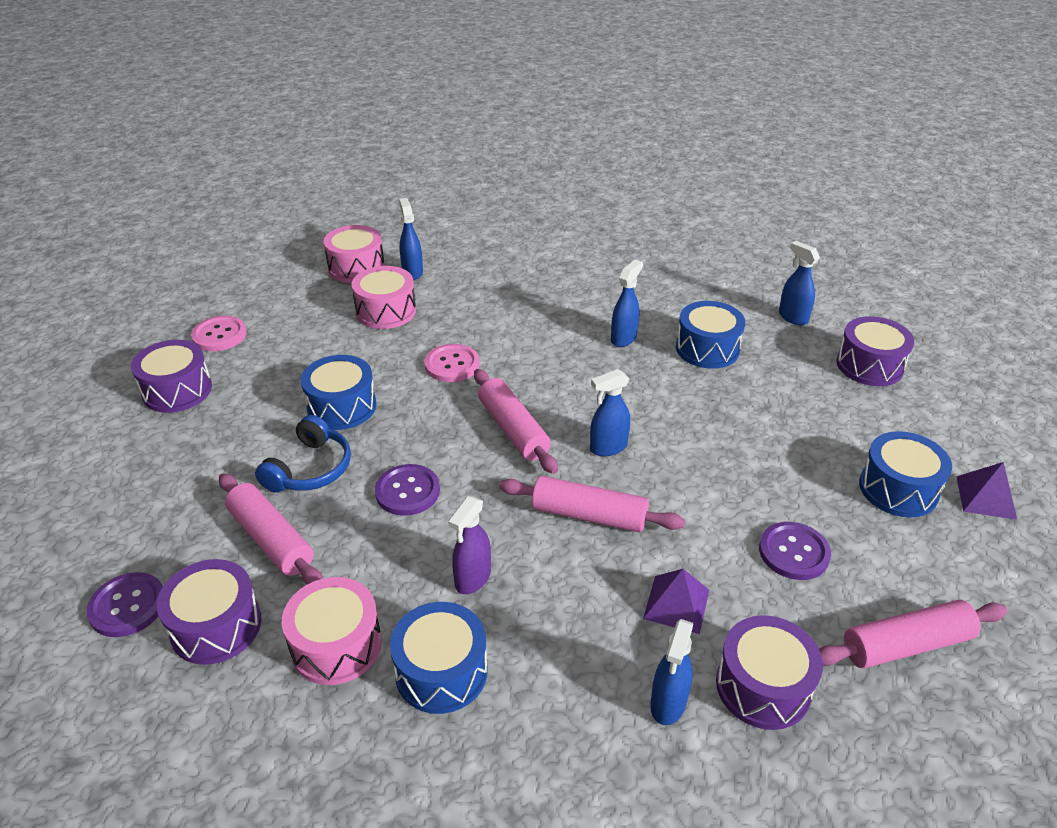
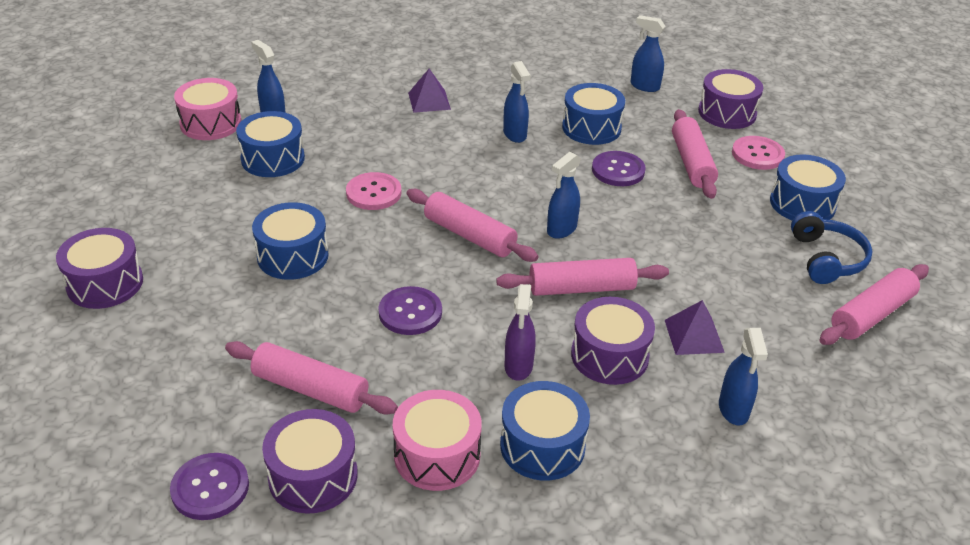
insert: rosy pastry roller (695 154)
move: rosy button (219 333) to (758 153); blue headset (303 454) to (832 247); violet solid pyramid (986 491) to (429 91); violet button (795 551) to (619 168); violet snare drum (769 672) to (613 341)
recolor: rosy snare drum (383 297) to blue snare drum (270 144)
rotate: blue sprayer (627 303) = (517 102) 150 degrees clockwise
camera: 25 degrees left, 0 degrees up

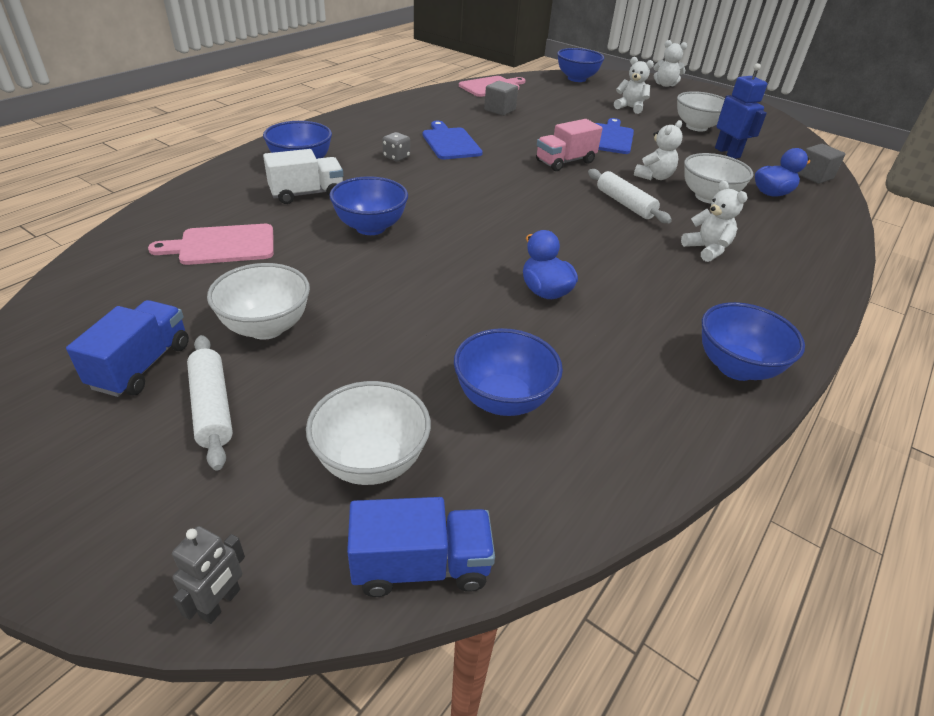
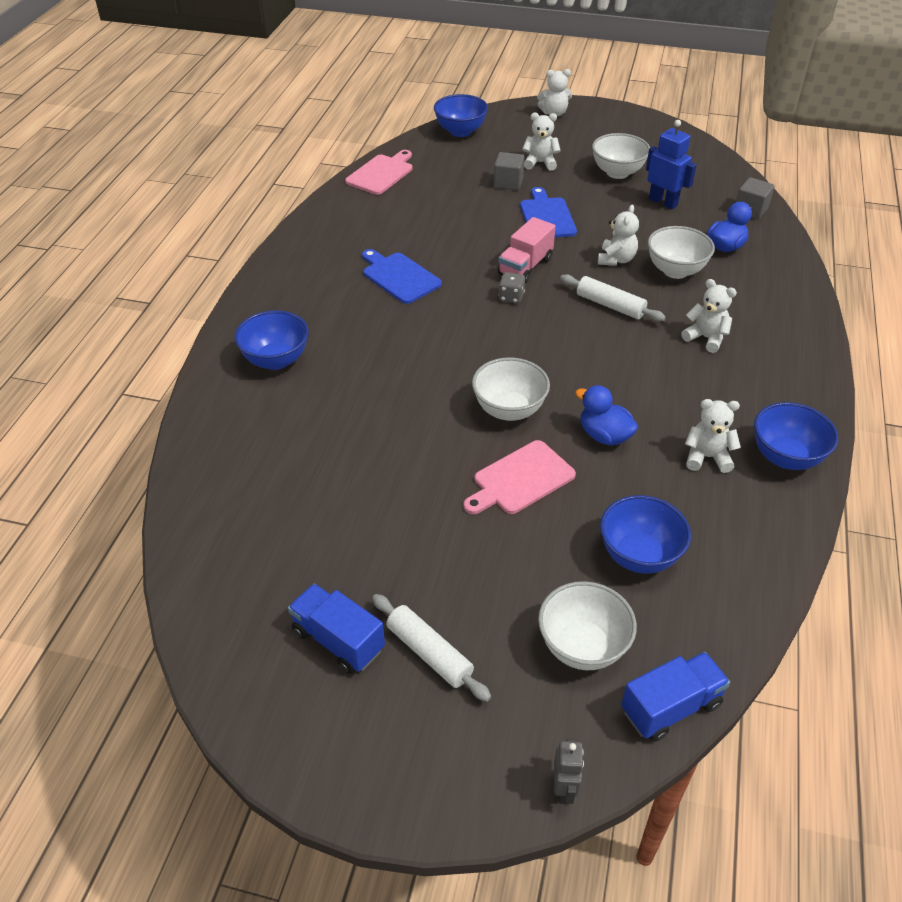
delete: white truck (303 176); blue serving bowl (368 205)
insert: white stuffed bear (713 436)
move: grey cube (501 98) to (509 171); grey die (396 147) to (512 287); rosy bread board (211 244) to (519 477); white serving bowl (258 301) to (511 389)
rotate: blue truck (127 348) = (336 629) 45 degrees counterclockwise
camera: 20 degrees left, 5 degrees up

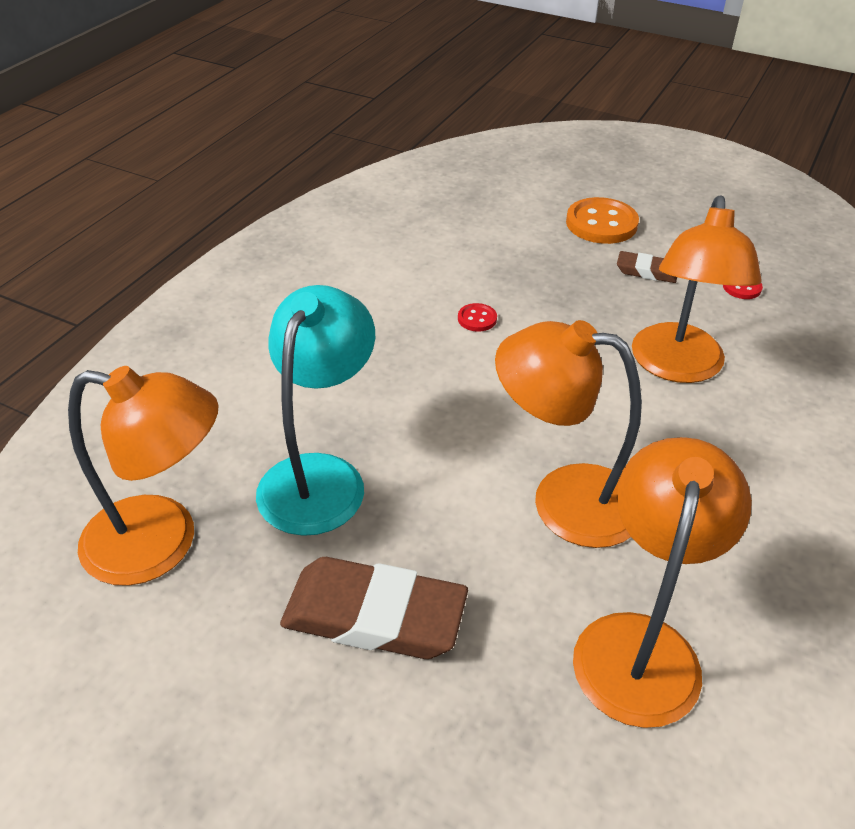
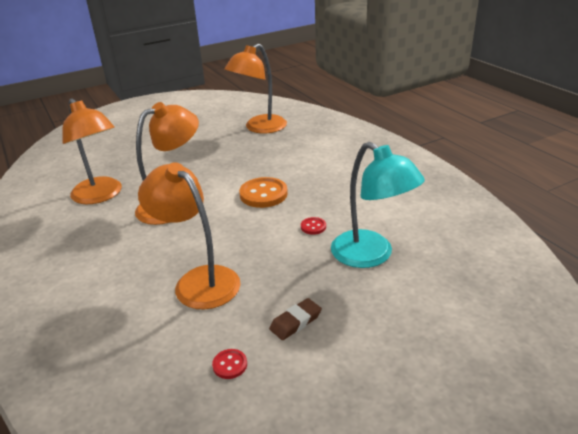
delete: brown eraser (374 608)
move: bright orange button (602 220) to (263 192); teal lamp (315 410) to (378 205)
camera: 125 degrees right, 10 degrees down

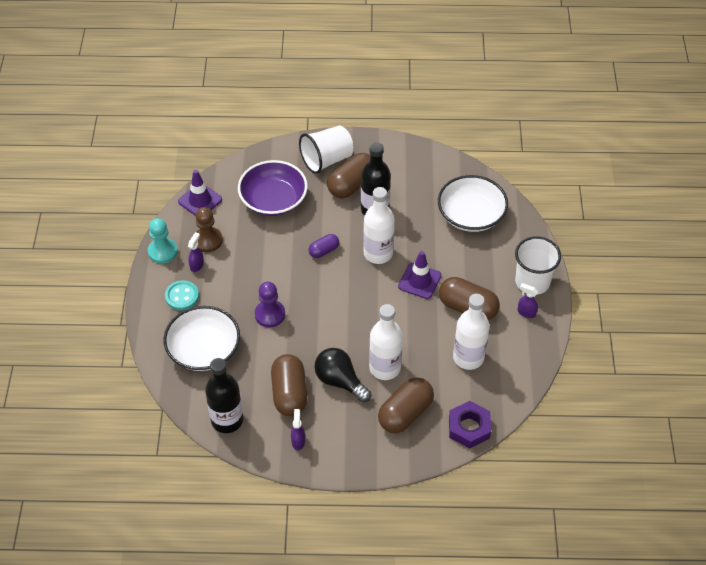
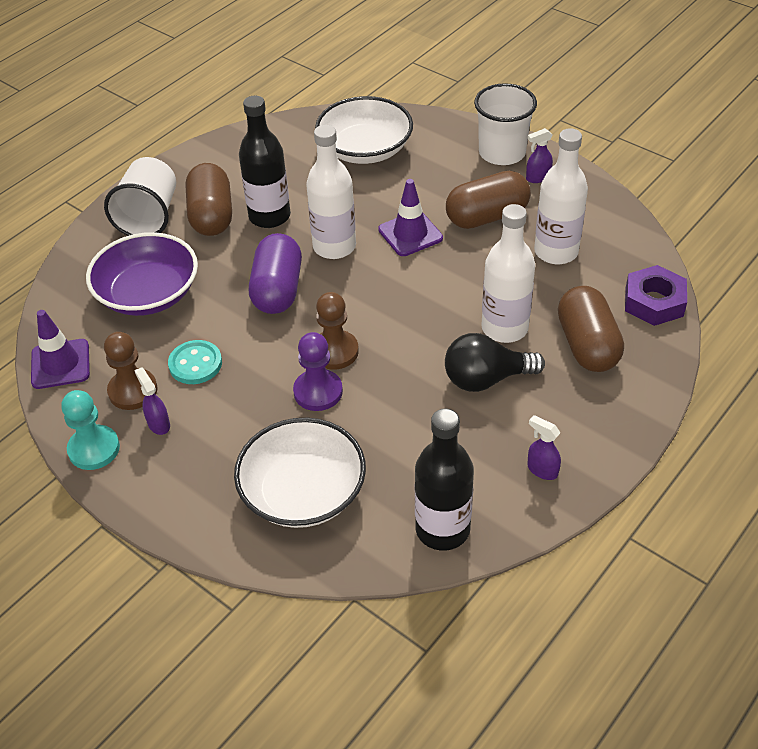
delete: brown pill (289 385)
insert: brown game pawn (337 331)
move: teal button (182 295) to (195 362)
resize: violet pill (323 246) = (275 273) x1.82
camera: 50 degrees left, 5 degrees down

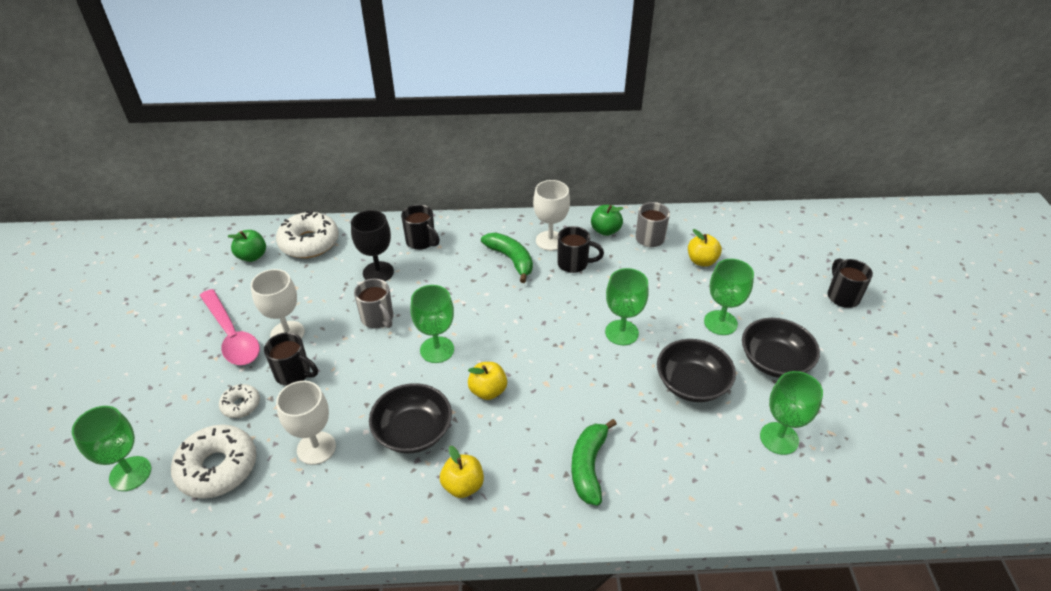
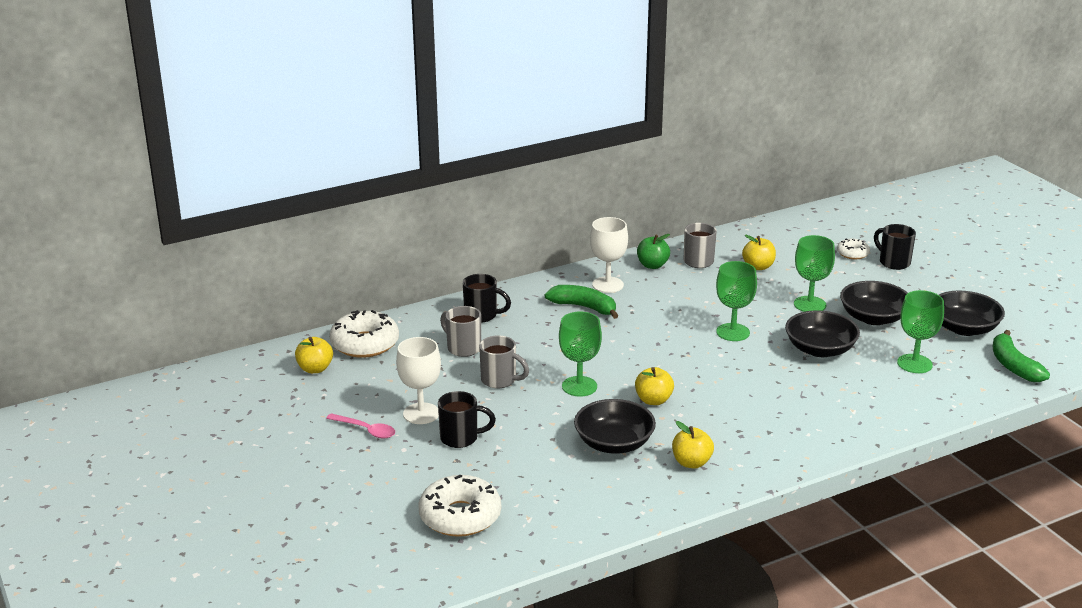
delete: ebony mug (580 249); white goblet (306 423); emerald goblet (111 448)
insert: ebony serving bowl (972 313)
move: white doughnut (239 401) to (853 248); emerald banana (594 462) to (1021 356)
replace: ebony goblet (372 245) to grey mug (460 331)
recolor: emerald toy apple (246 246) to bright yellow toy apple (314 355)
resize: rosy spoon (230 327) = (360 426) x0.57
camera: 25 degrees left, 15 degrees down

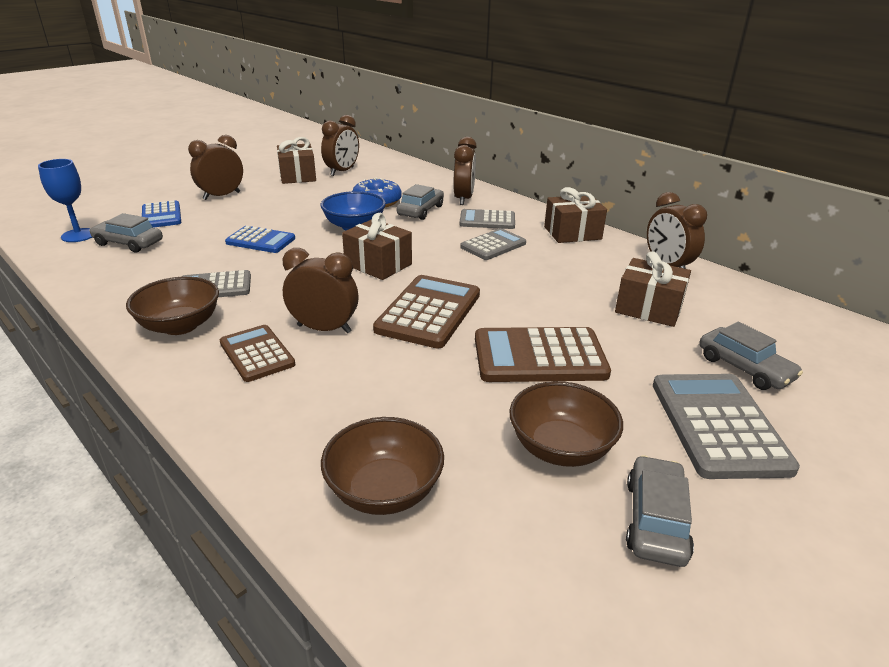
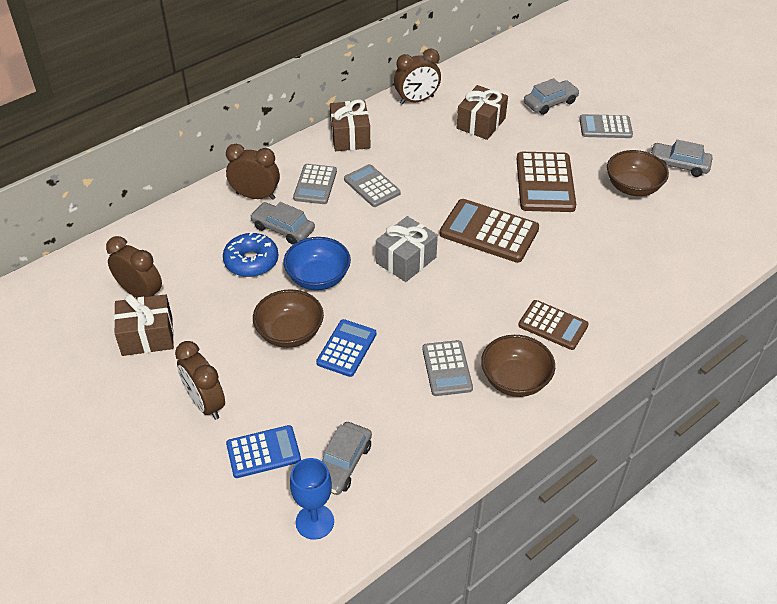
delete: brown bedside clock (321 290)
move: brown serving bowl (382 466) to (288 318)
recolor: brown present (377 246) to grey present (407 249)
rotate: brown calculator (257 353) = (553 325) 120 degrees counterclockwise
resize: grey calculator (726 426) = (606 126) x0.64
camera: 85 degrees left, 15 degrees up

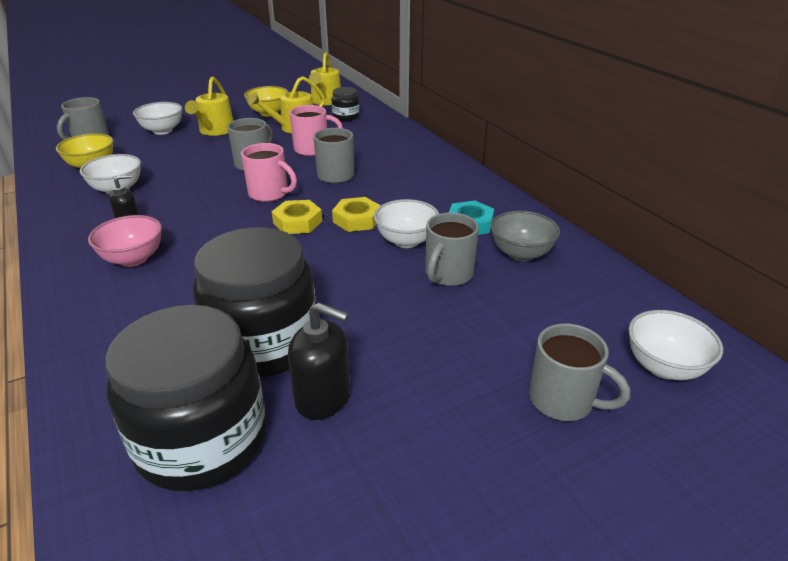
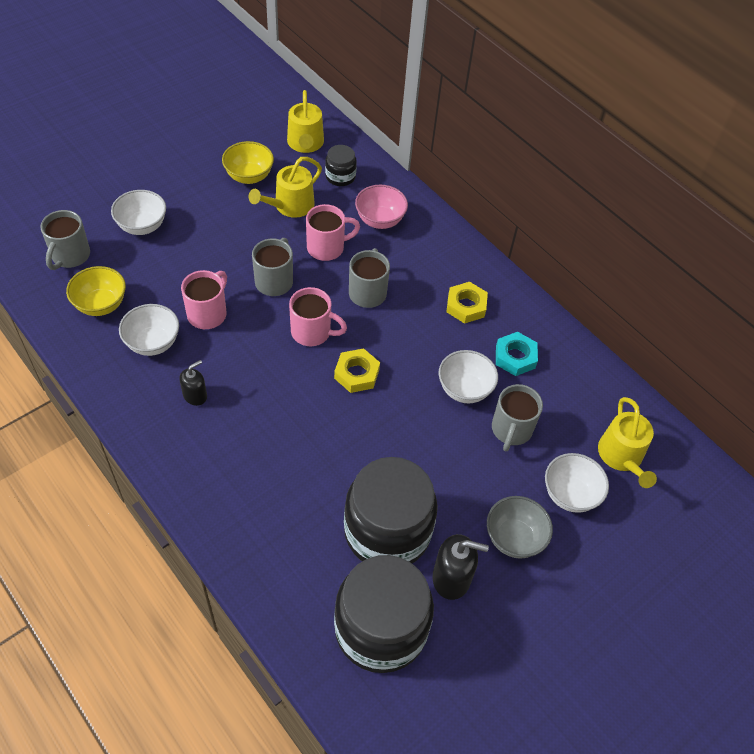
delete: grey mug (579 372)
insert: rosy mug (204 299)
move: bright yellow watering pot (209 106) to (627 442); bright yellow hex nut (356 214) to (467 303); grey serving bowl (525 236) to (520 527); rosy serving bowl (125 241) to (381 207); white serving bowl (675 345) to (577 483)
camera: 15 degrees left, 20 degrees up

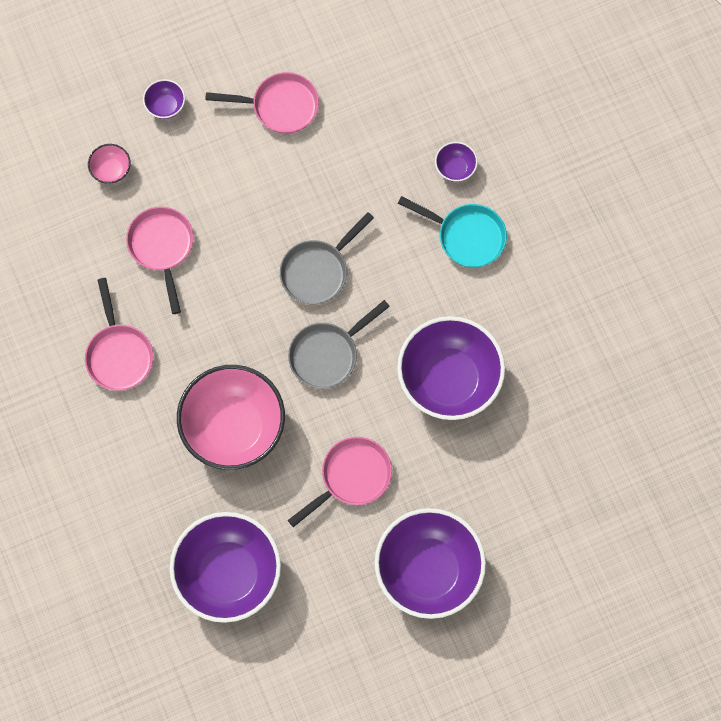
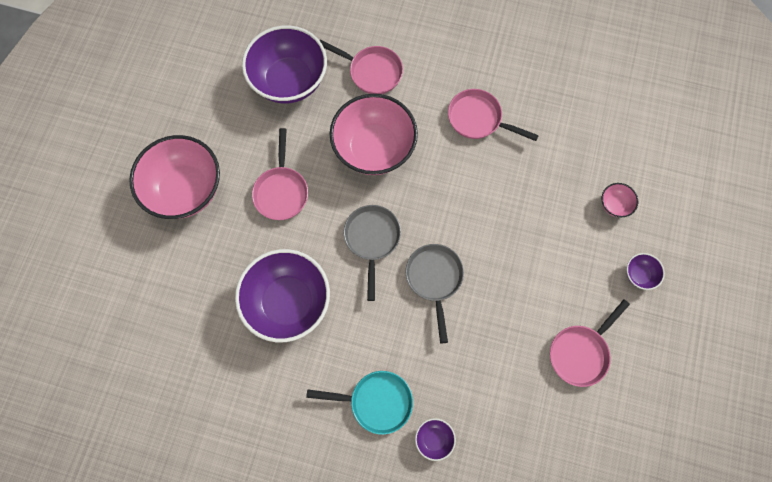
move: rosy frying pan (160 260) to (361 66)
recolor: violet serving bowl (430 563) to rosy serving bowl (174 177)
rotate: teal frying pan (452 232) = (359 403) 150 degrees counterclockwise
camera: 130 degrees right, 0 degrees up

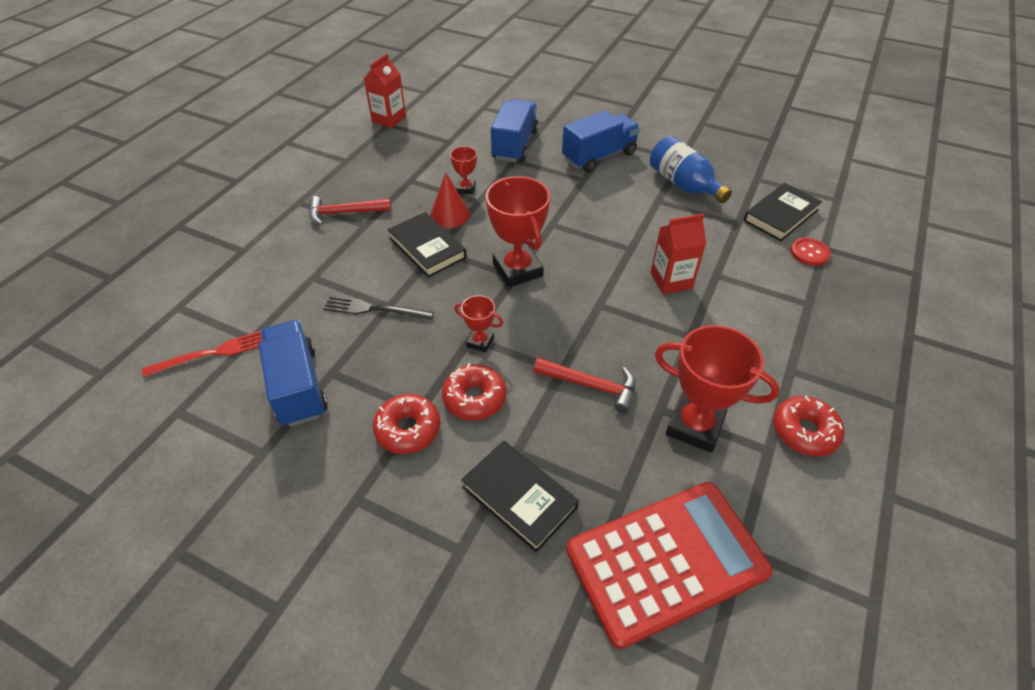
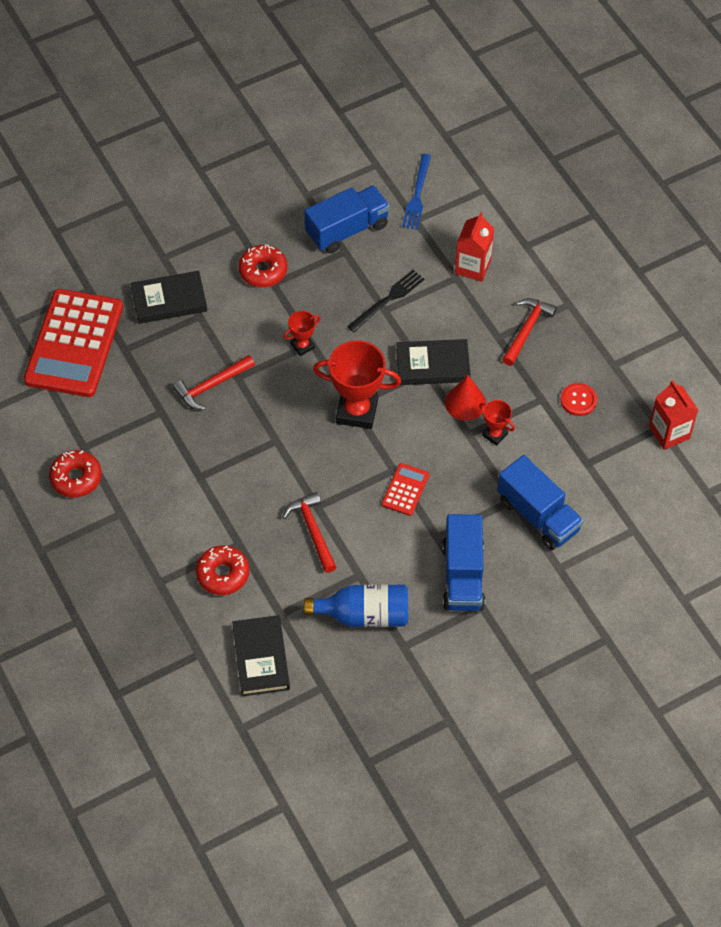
delete: red prize cup (717 389)
insert: red calculator (405 489); red hammer (310 532)
move: red juice carton (678 254) to (475 247); red button (810 252) to (579 399); red doughnut (474 391) to (222 570)
recolor: red dinner fork (202 354) to blue dinner fork (416 192)
rotate: blue truck (293 373) = (347 219) 45 degrees counterclockwise
camera: 125 degrees right, 10 degrees up

